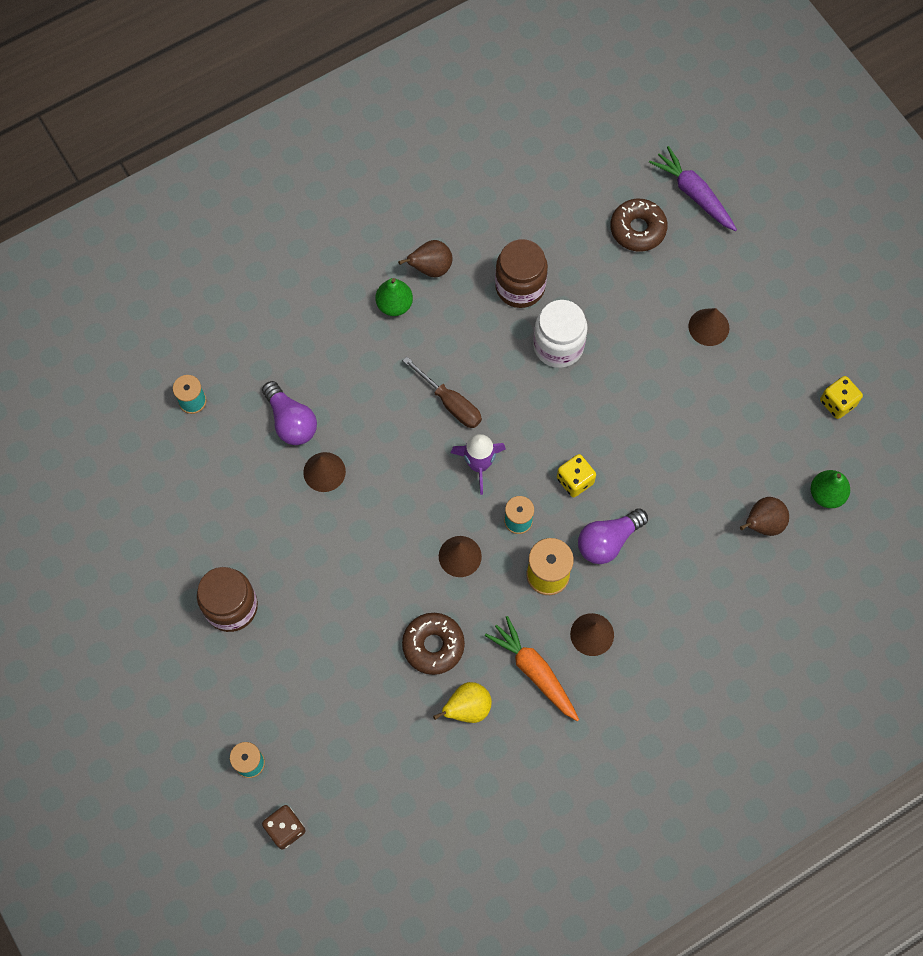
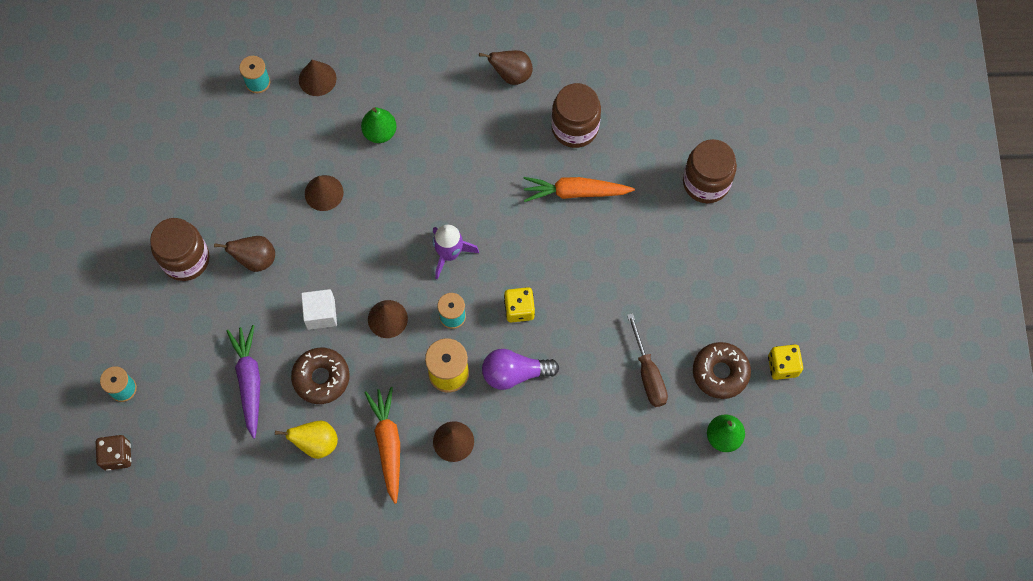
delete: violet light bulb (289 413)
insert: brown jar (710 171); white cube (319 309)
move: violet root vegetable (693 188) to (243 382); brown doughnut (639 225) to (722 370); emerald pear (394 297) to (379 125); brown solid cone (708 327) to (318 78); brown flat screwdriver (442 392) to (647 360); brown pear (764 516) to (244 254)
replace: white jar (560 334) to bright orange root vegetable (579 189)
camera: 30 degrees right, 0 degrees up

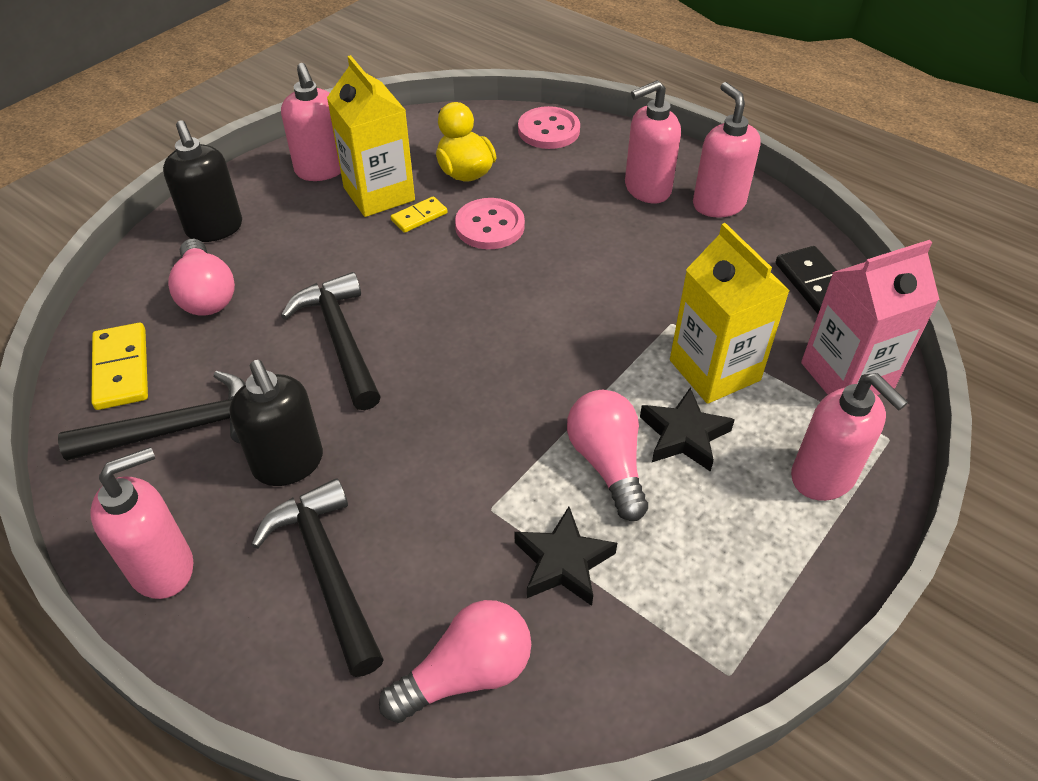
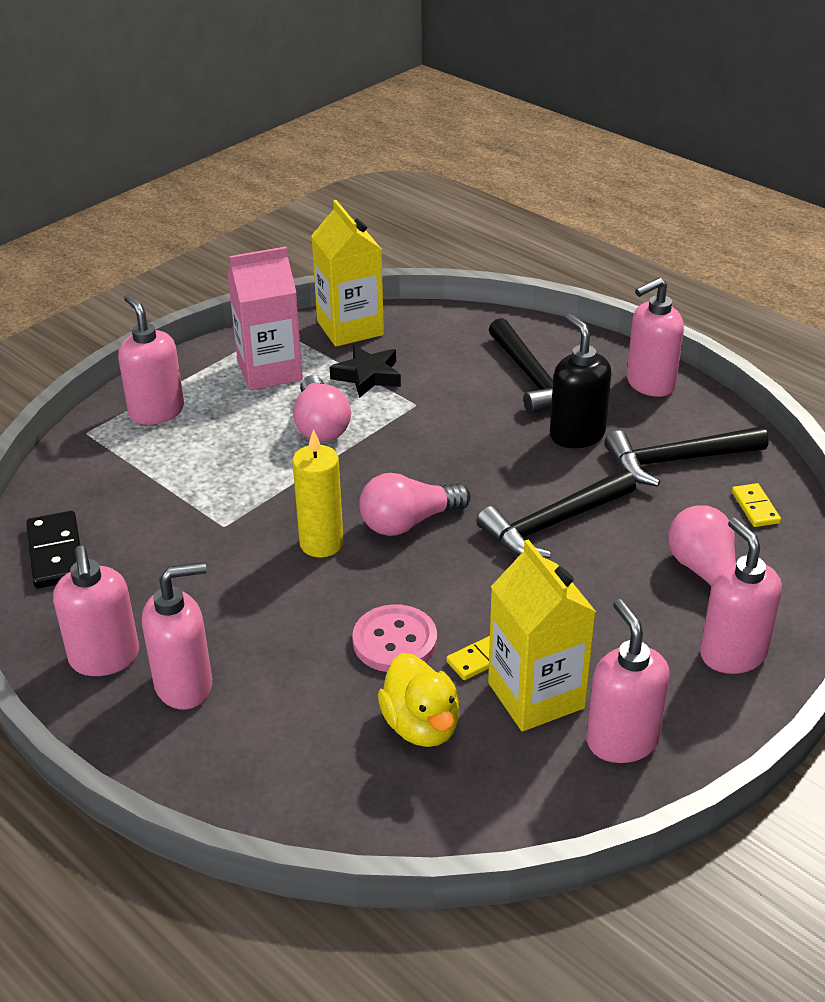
delete: rosy button (549 127); ebony five-pointed star (687 429)
insert: bright yellow pillar candle (318 493)
move: bright yellow juice carton (730 313) to (347 273); rosy juice carton (870 317) to (265 318); rosy light bulb (455 661) to (415 504)
recolor: ebony pump bottle (202 181) to rosy pump bottle (741 596)
rotate: ebony hammer (331 341) = (556 513) 75 degrees clockwise
resize: bright yellow domino (119 366) = (756 505) x0.61
camera: 175 degrees left, 10 degrees down

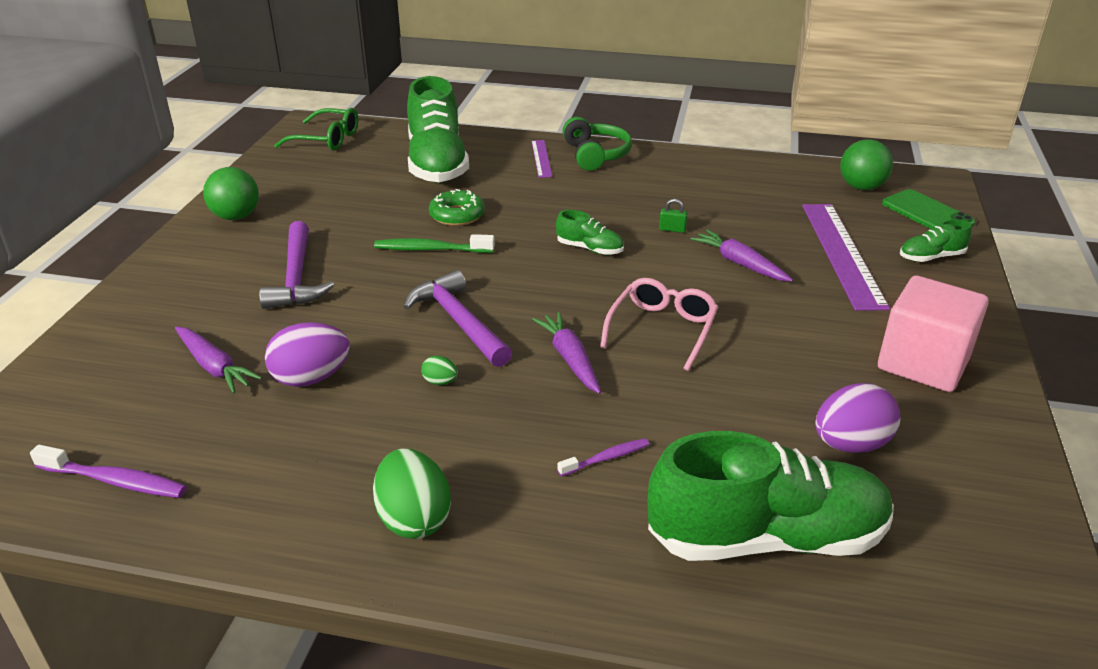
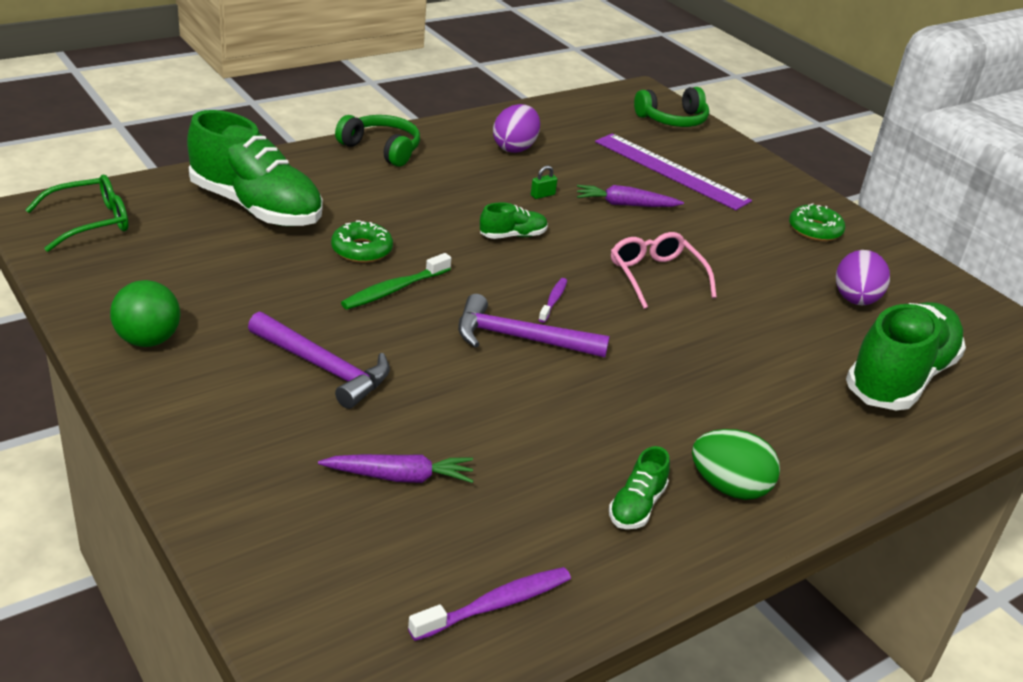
delete: emerald ball (866 164); violet straightedge (542 159); violet root vegetable (566 353); emerald toy egg (439 370)
move: emerald shoe (936 240) to (639 487); violet toy egg (307 354) to (516 128); violet dental brush (603 457) to (553 300)
replace: emerald mobile phone (928 209) to emerald headset (671 107); rosy cube (933 334) to emerald doughnut (817 222)
camera: 50 degrees left, 0 degrees up

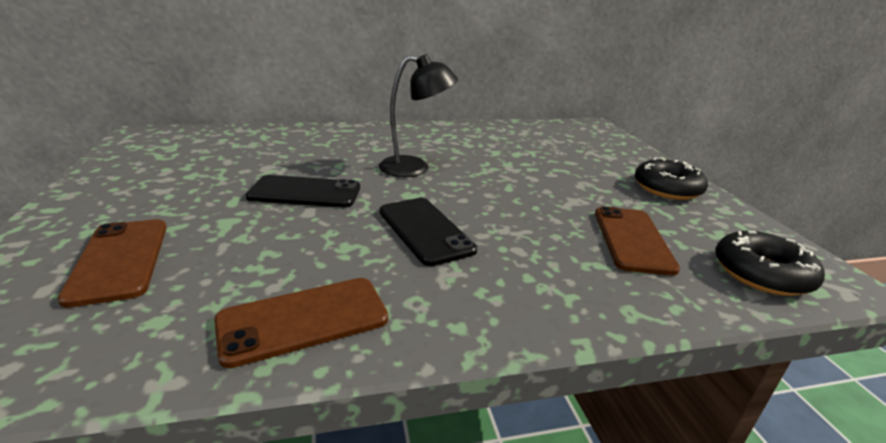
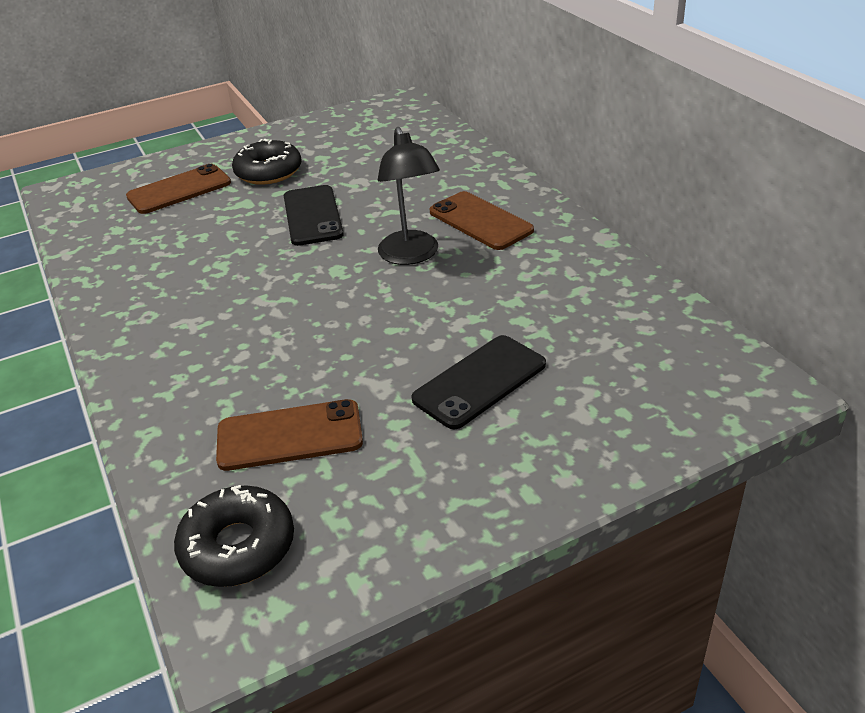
move: ebony doughnut (671 179) to (267 162); ebony mobile phone (428 232) to (478 382); brown mobile phone (301 323) to (482 220)
camera: 80 degrees right, 10 degrees up

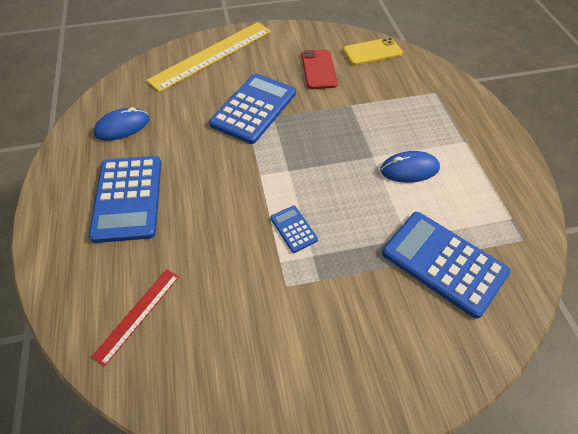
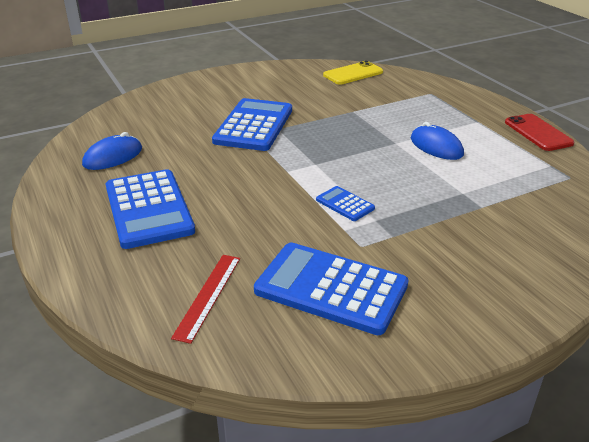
delete: bright yellow straightedge (208 57)
move: red mobile phone (319 69) to (539 132); blue calculator (446 265) to (331 289)
rotate: blue computer mouse (410 167) = (437 141) 75 degrees clockwise
camera: 15 degrees left, 20 degrees down

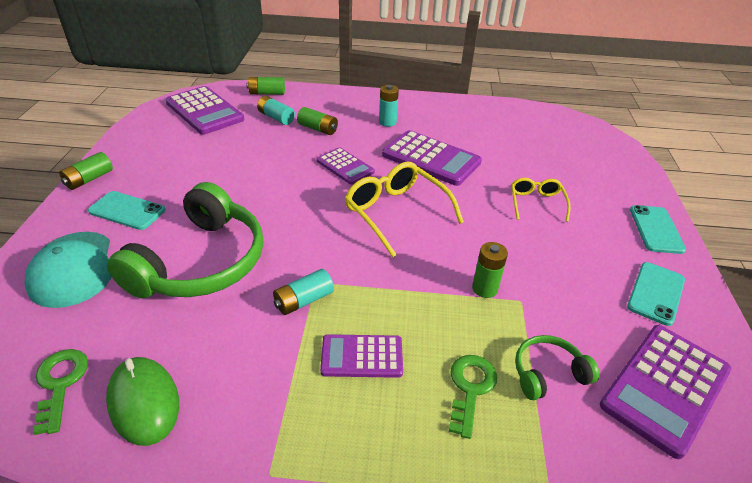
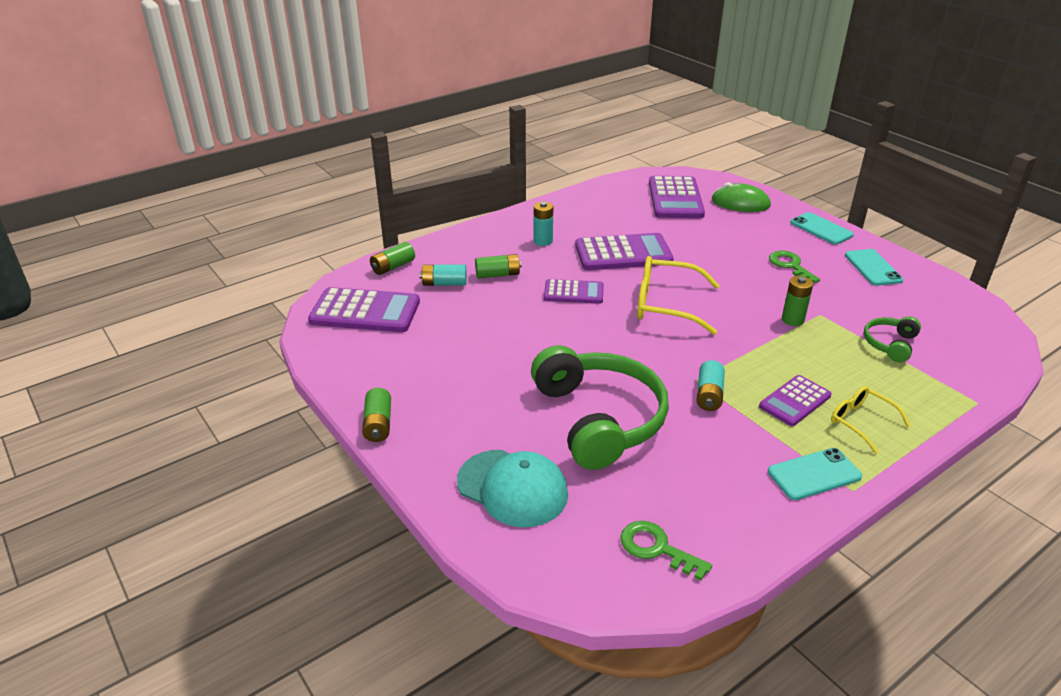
move: bright yellow spectacles (541 200) to (871 420); teal mobile phone (127 210) to (815 474); violet calculator (665 392) to (677 197); emerald latchkey (473 397) to (794 267); emerald computer mouse (142 401) to (741 197)
camera: 40 degrees left, 5 degrees down

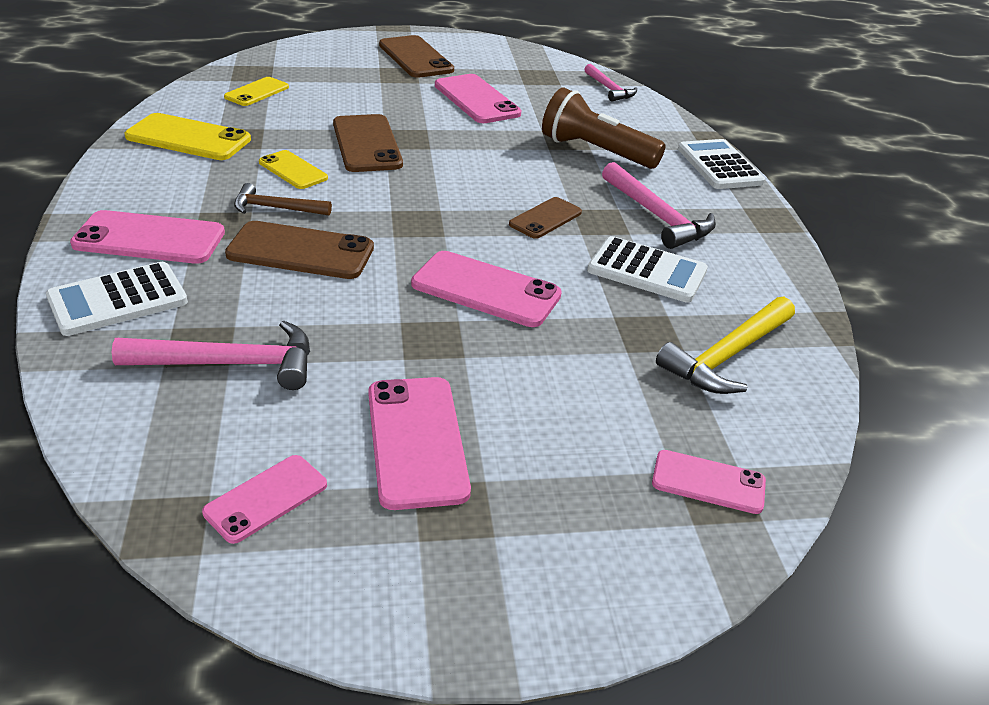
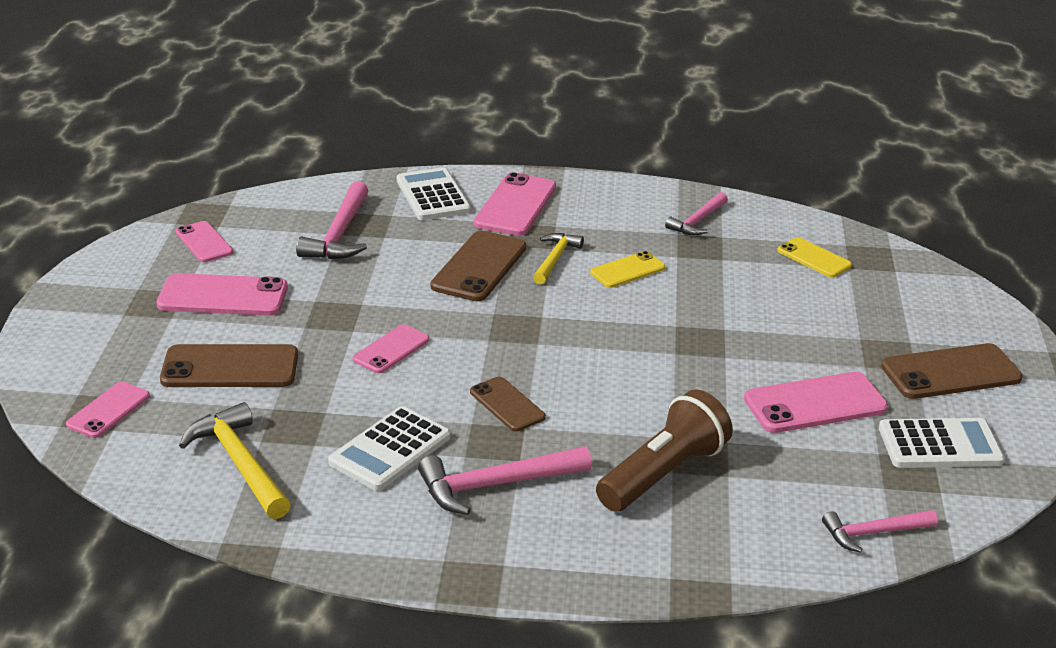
move: brown mobile phone (368 143) to (229 365); white calculator (721 164) to (942 443)
replace: bright yellow mobile phone (188 136) to rosy hammer (696 213)
recolor: brown hammer (283 199) to bright yellow hammer (558 258)
resize: rosy mobile phone (486 289) = (391 348) x0.61
camera: 105 degrees right, 5 degrees down

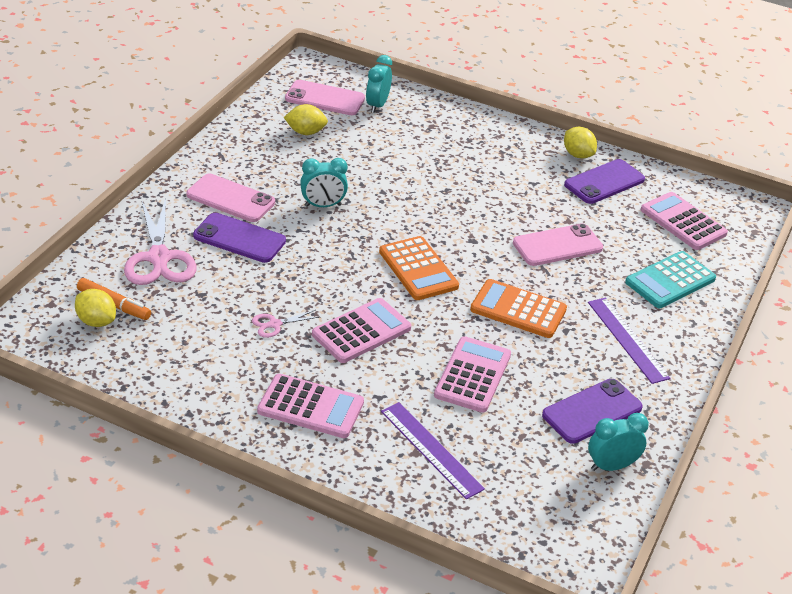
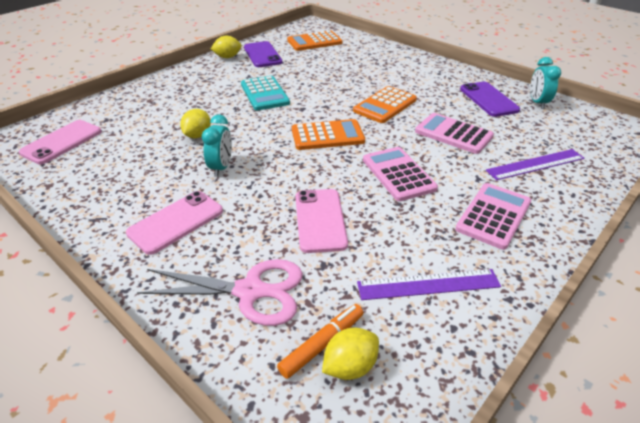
delete: teal bedside clock (379 84); violet mobile phone (239 238); rosy shears (285 324)
move: bright yellow toy lemon (306 119) to (195 123); rosy mobile phone (558 244) to (322 221); teal calculator (670 279) to (265 93); violet straightedge (629 341) to (429 284)
recolor: rosy calculator (684 221) to bright orange calculator (314 41)
camera: 70 degrees left, 0 degrees up

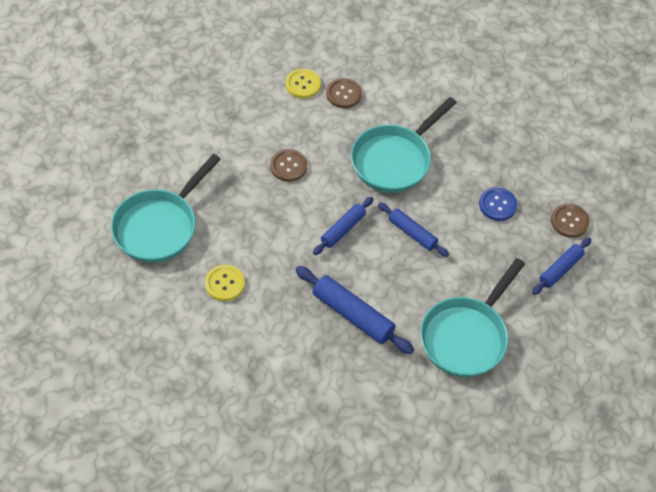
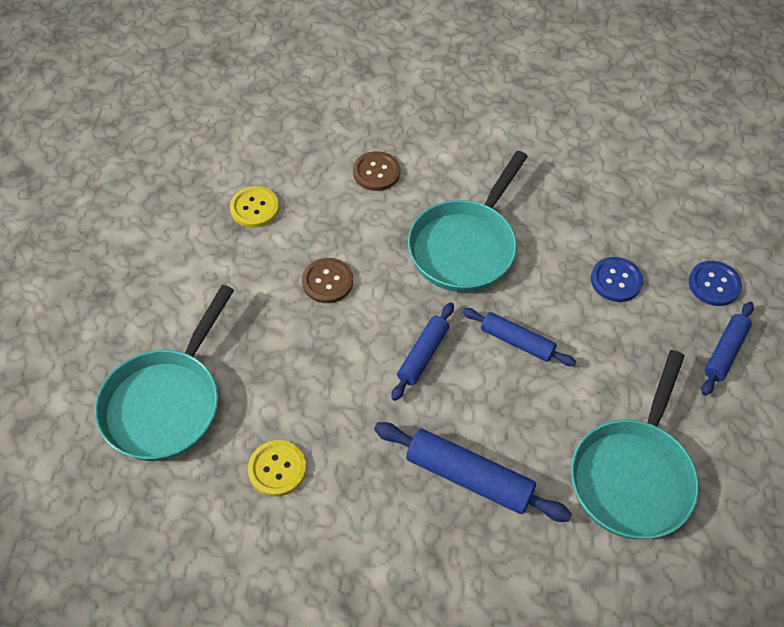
move: bright yellow button (303 83) to (254 207)
recolor: brown button (570 221) to blue button (715 283)
camera: 10 degrees left, 0 degrees up

